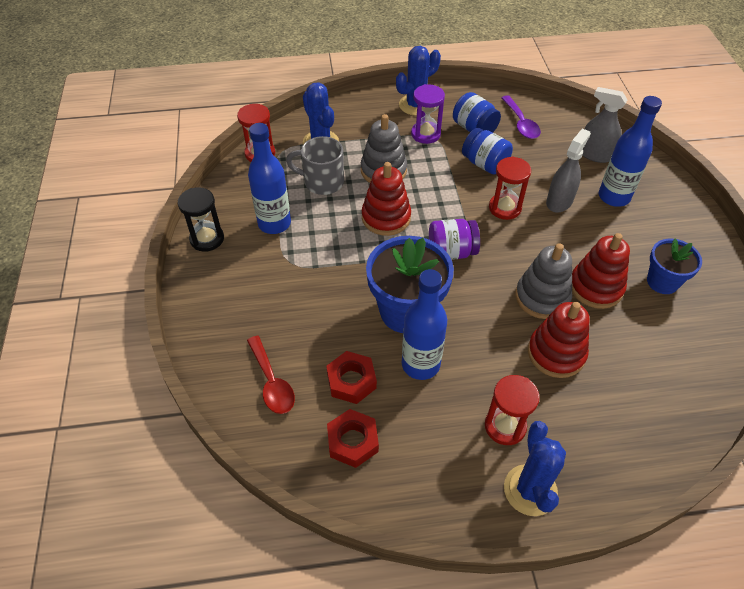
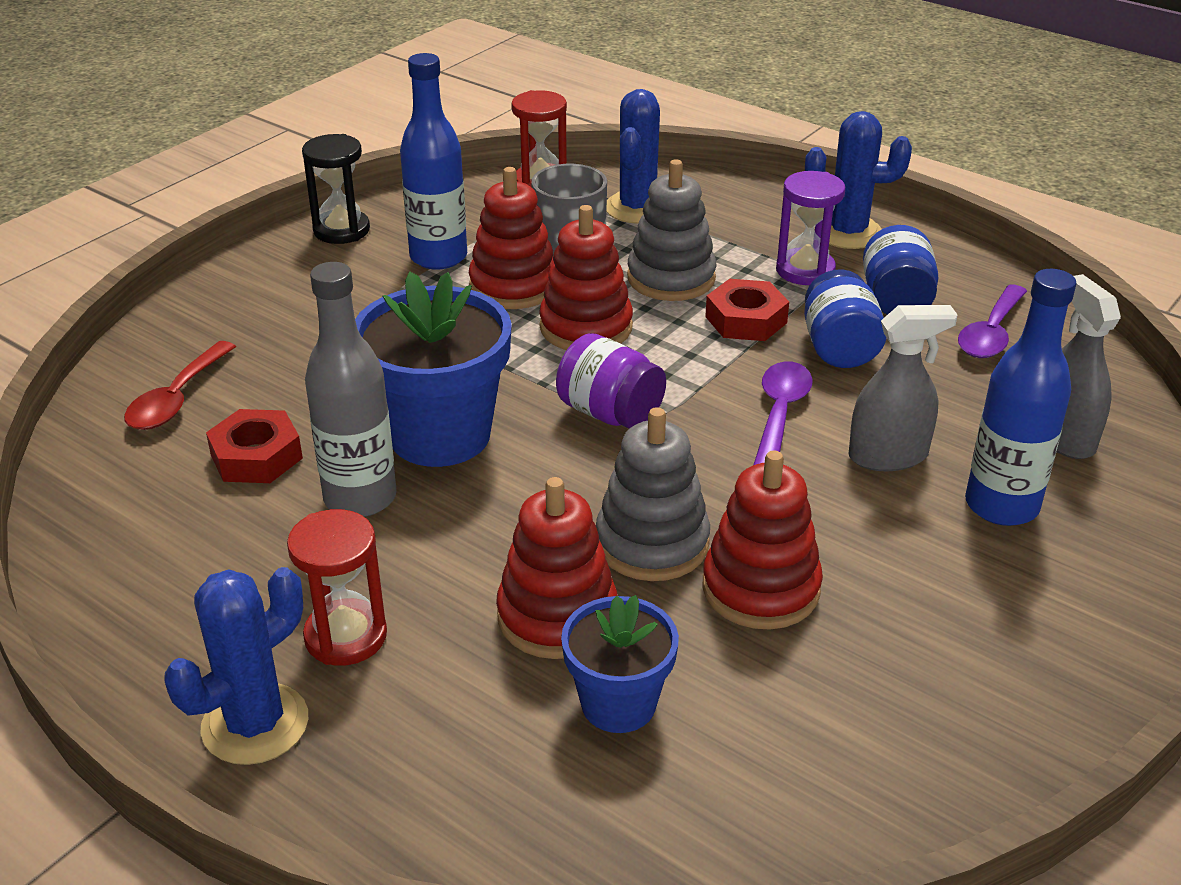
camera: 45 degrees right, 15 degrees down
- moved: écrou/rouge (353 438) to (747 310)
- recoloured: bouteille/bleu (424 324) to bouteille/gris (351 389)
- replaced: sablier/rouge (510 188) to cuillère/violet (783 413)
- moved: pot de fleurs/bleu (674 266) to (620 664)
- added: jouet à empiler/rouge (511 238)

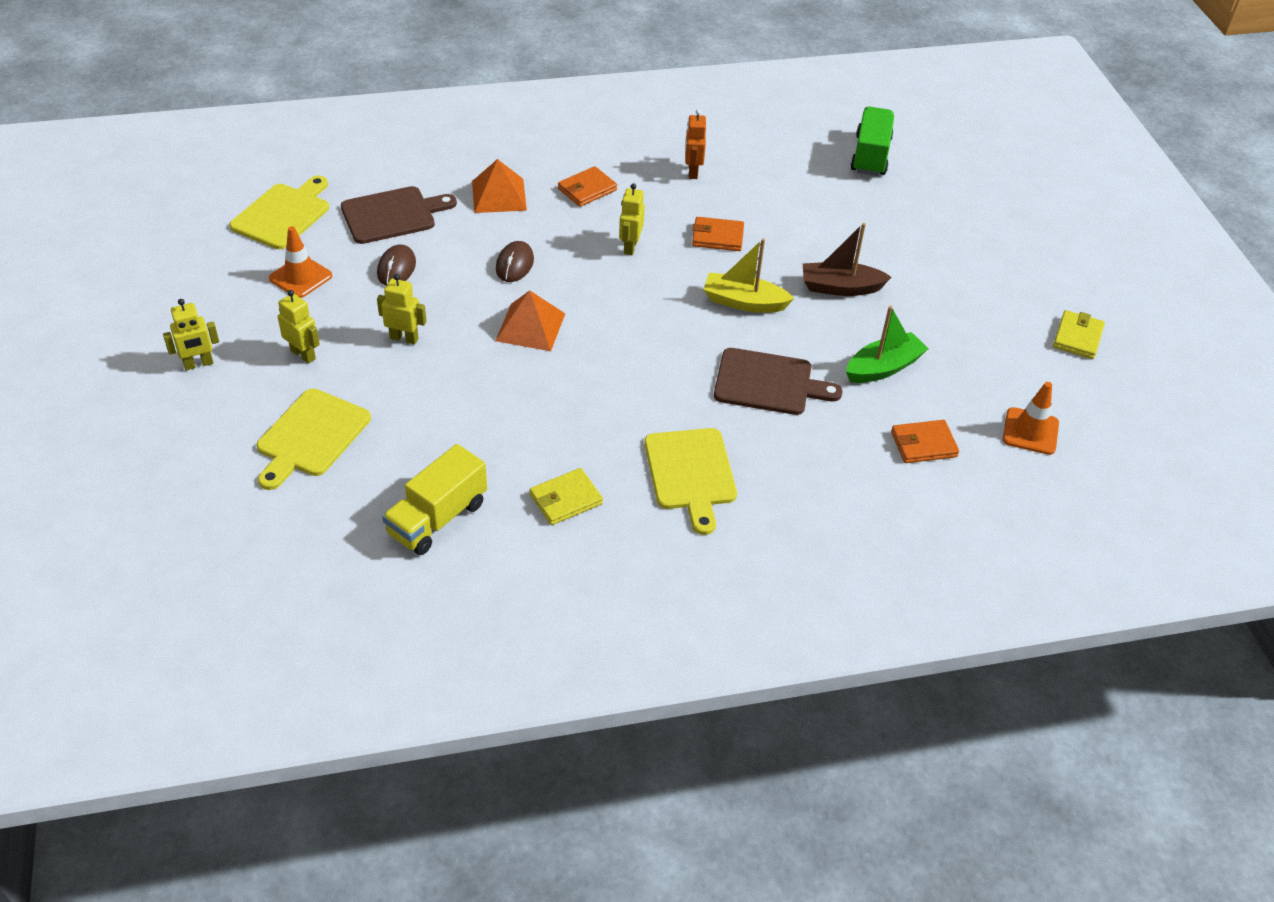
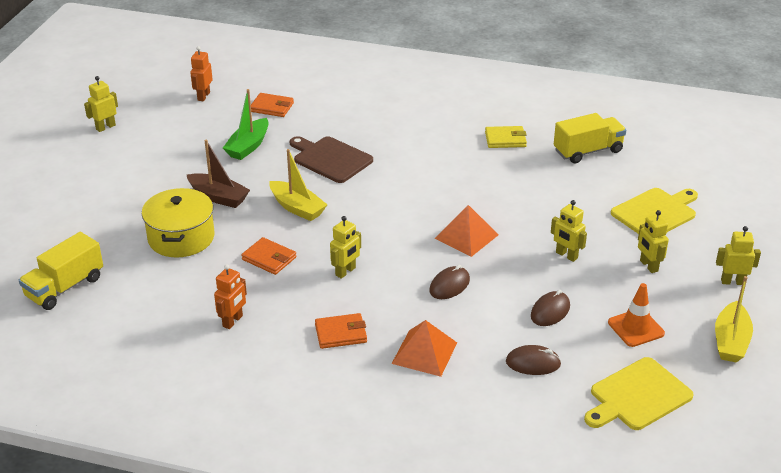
camera: 150 degrees left, 10 degrees down
- replaced: planche à découper/marron (399 215) to souris/marron (533 360)
- removed: planche à découper/jaune (690 481)
- turned: bateau/vert (887 344) = (246 124) 60 degrees counterclockwise
- recoloured: camion/vert (872 141) to camion/jaune (61 271)
- replaced: cône de chantier/orange (1031 418) to robot/orange (201 73)
- replaced: portefeuille/jaune (1079 334) to robot/jaune (101 104)
- added: marmite/jaune (178 223)
- added: bateau/jaune (734 319)

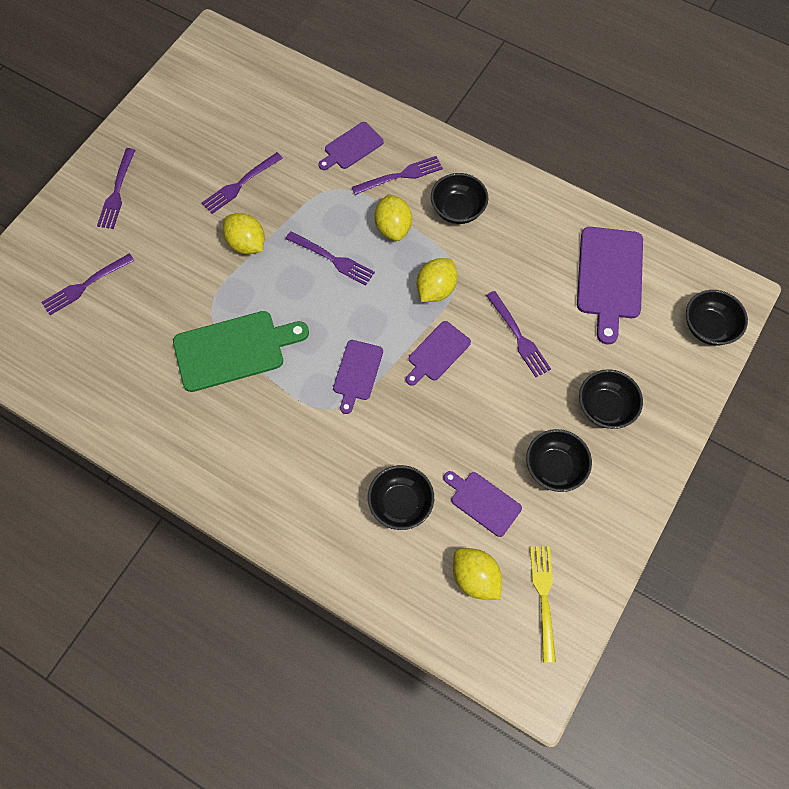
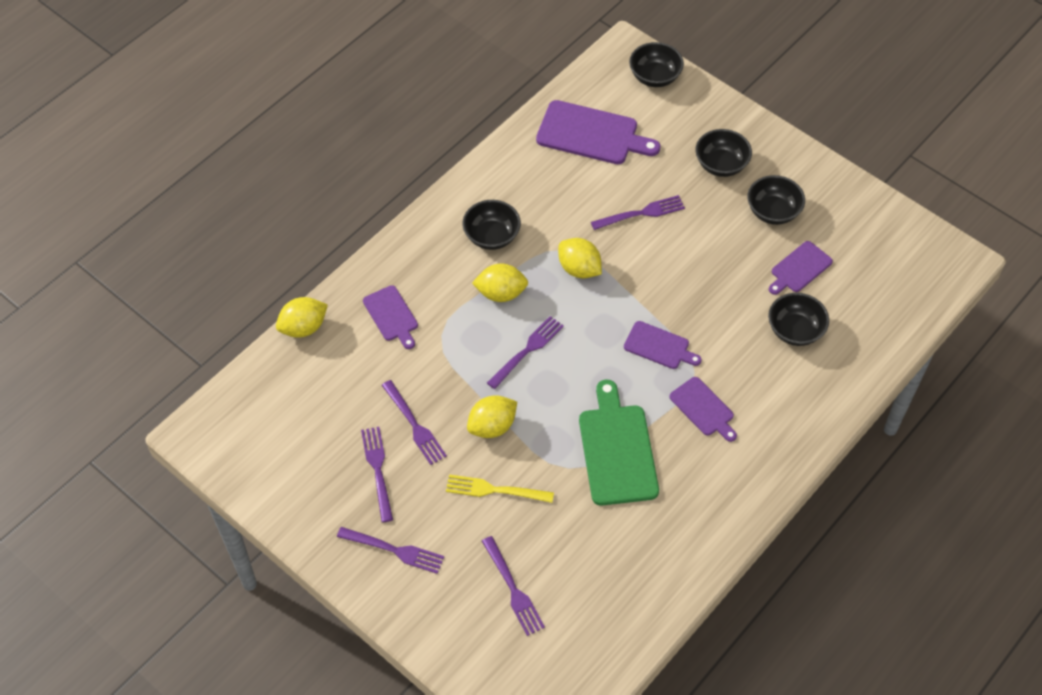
camera: 80 degrees left, 10 degrees down
- moved: fourchette/violet (397 175) to (377 474)
- moved: planche à découper/violet (438 353) to (703 409)
- moved: citron/jaune (477 574) to (302 317)
- moved: fourchette/jaune (543 604) to (500 488)

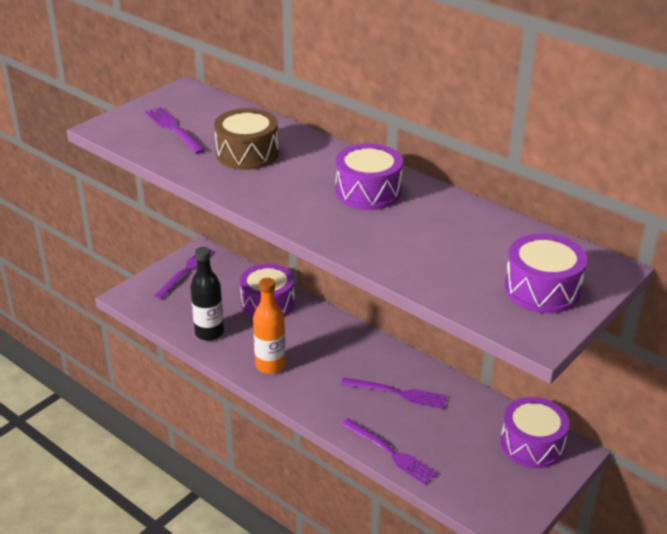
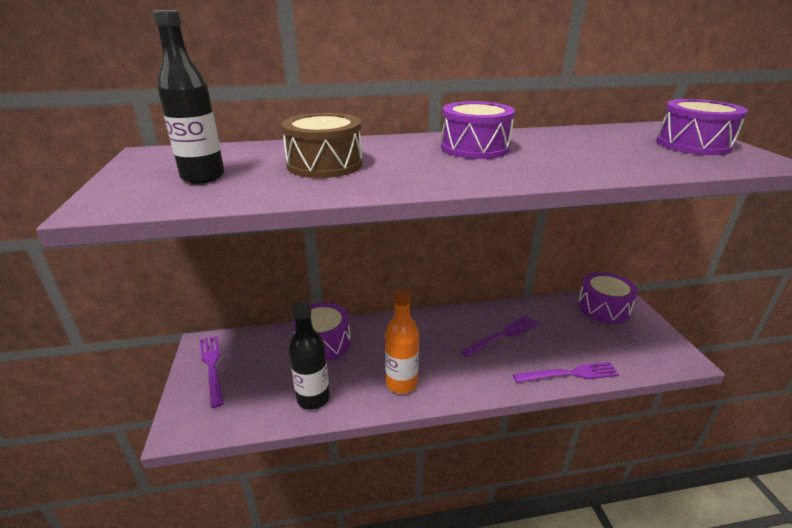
camera: 50 degrees left, 5 degrees down
- replaced: fourchette/violet (175 130) to bouteille/noir (188 96)

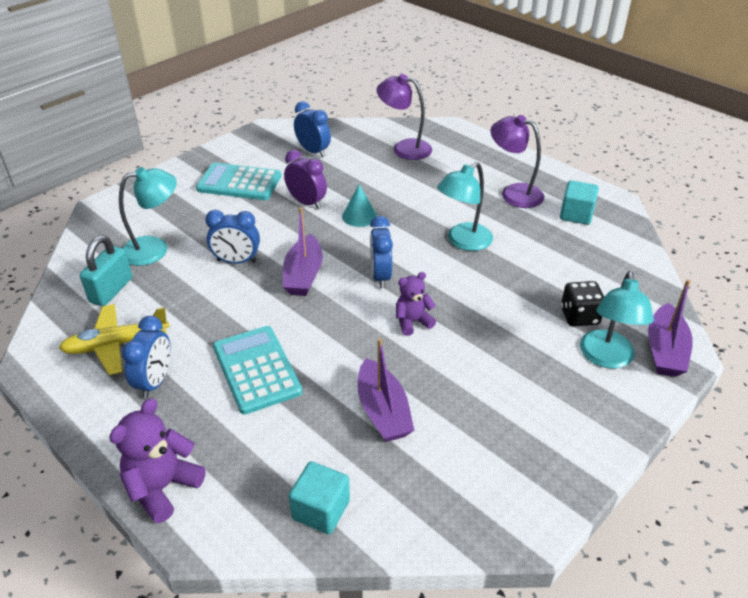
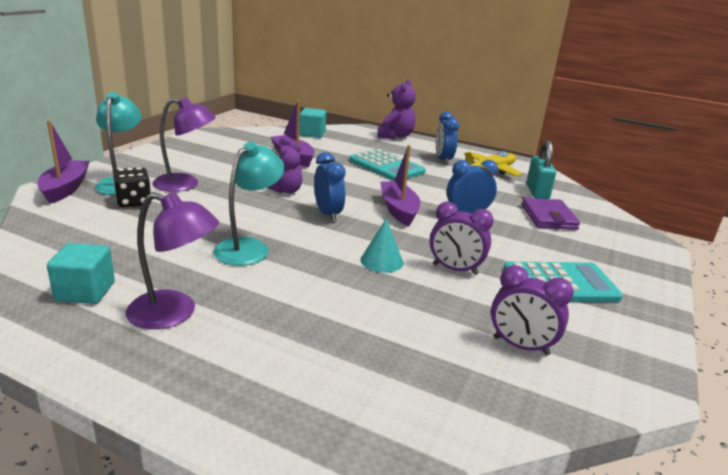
camera: 160 degrees right, 15 degrees down
- replaced: lampe/turquoise (148 216) to portefeuille/violet (551 214)
- recoloured: réveil/bleu (312 129) to réveil/violet (532 310)
- moved: lampe/violet (404 117) to (184 144)

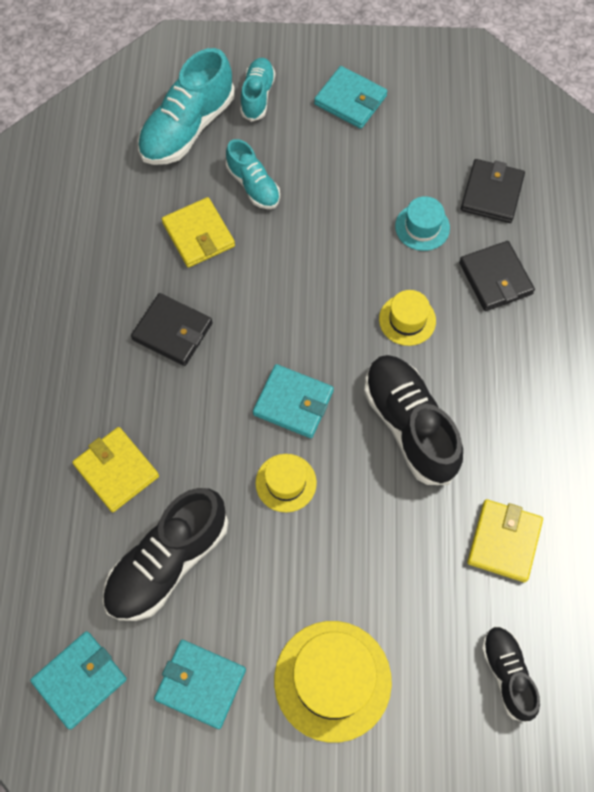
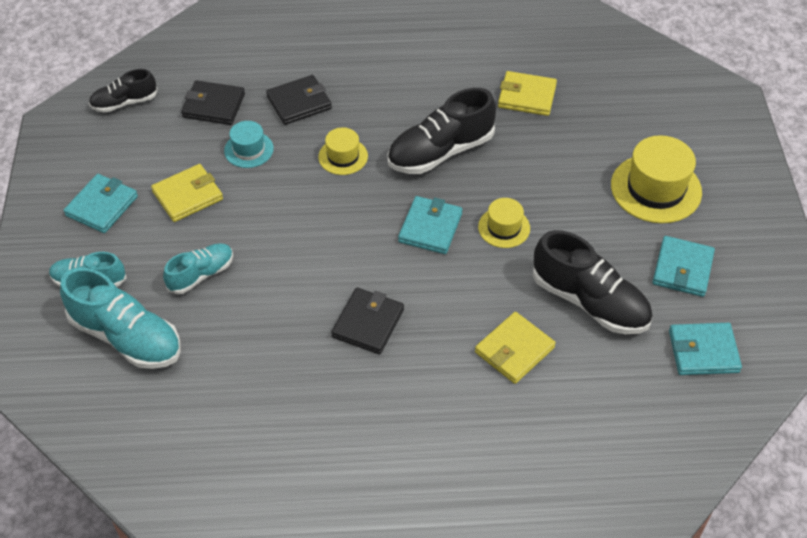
camera: 95 degrees left, 15 degrees down
- turned: portefeuille/turquoise (78 680) = (705 349) 45 degrees counterclockwise
- moved: portefeuille/jaune (198 232) to (187 193)
- moved: chaussure/noir (510 674) to (123 91)

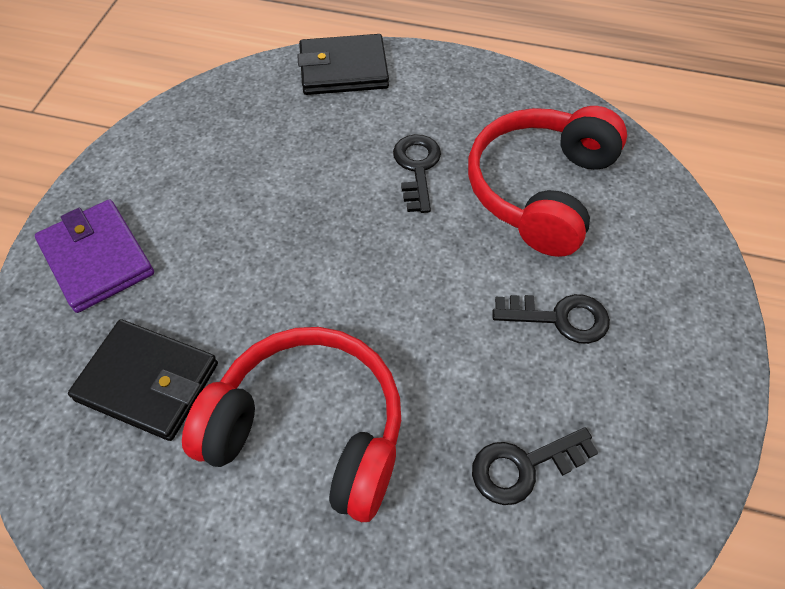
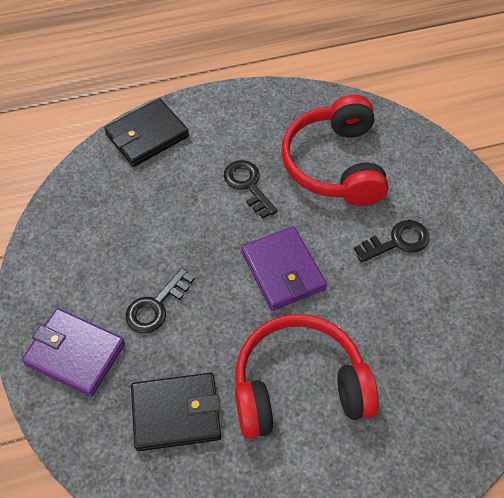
camera: 30 degrees left, 0 degrees up
- moved: clé/noir (535 466) to (160 300)
- added: portefeuille/violet (284 268)

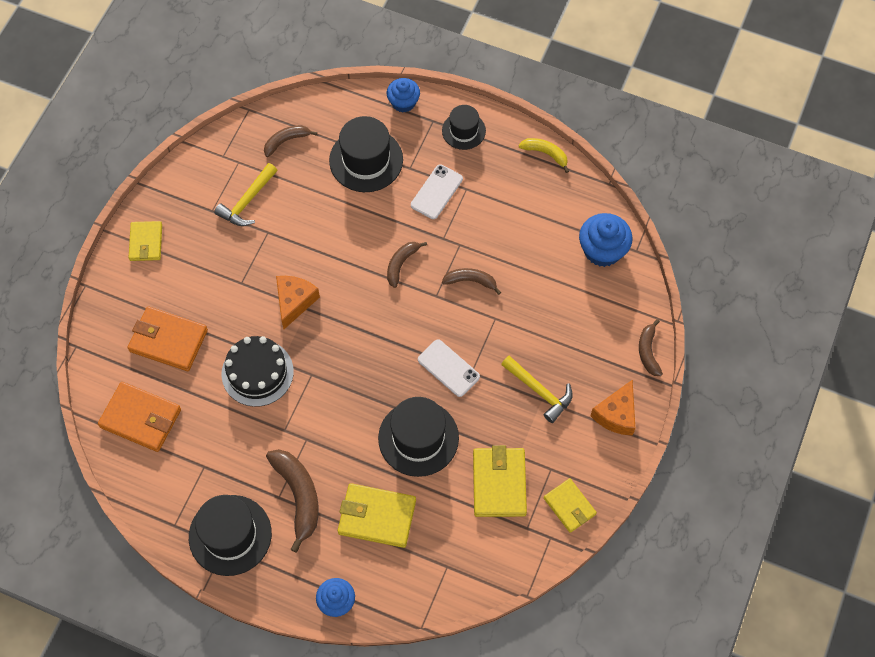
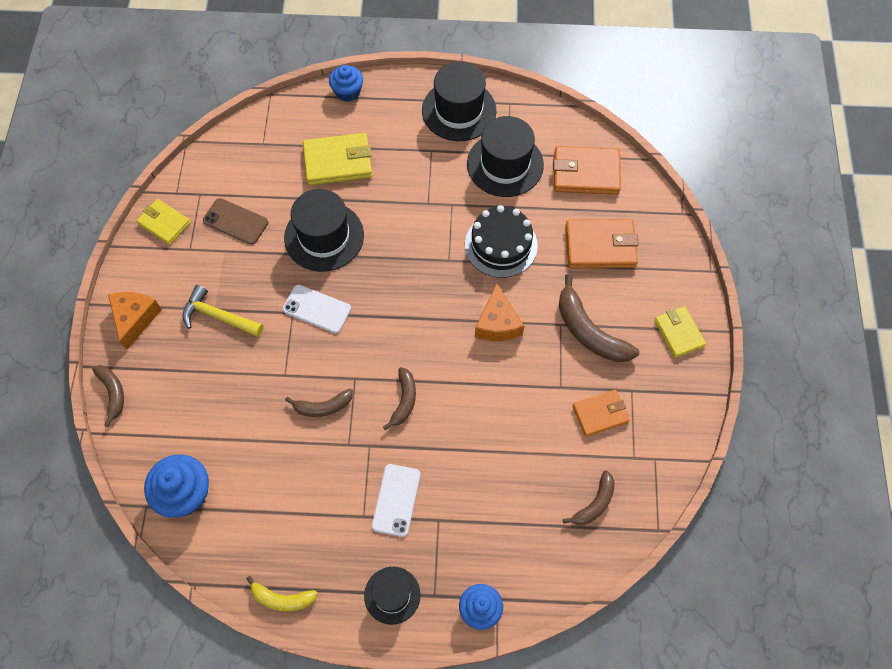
camera: 160 degrees right, 0 degrees up
- replaced: marteau/jaune (245 194) to portefeuille/orange (600 413)
- moved: banane/marron (292 501) to (599 318)
- moved: chapeau/noir (366 154) to (505 156)
- replaced: portefeuille/jaune (500 481) to téléphone/marron (235 221)

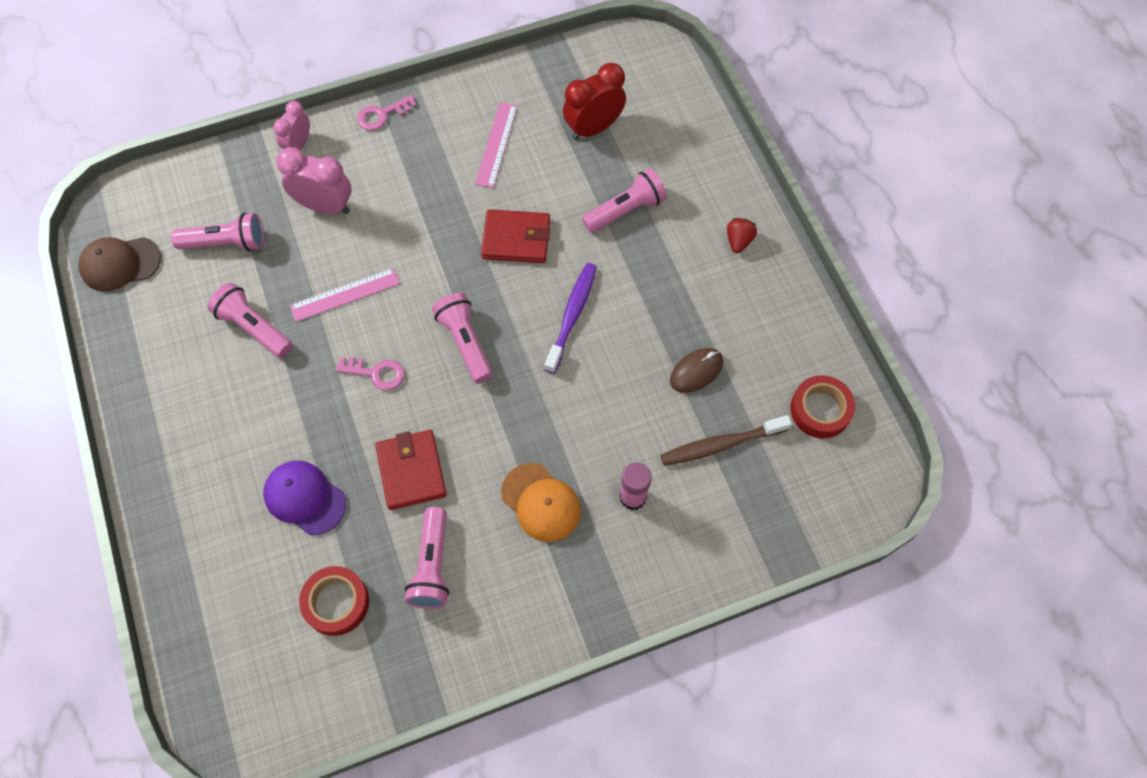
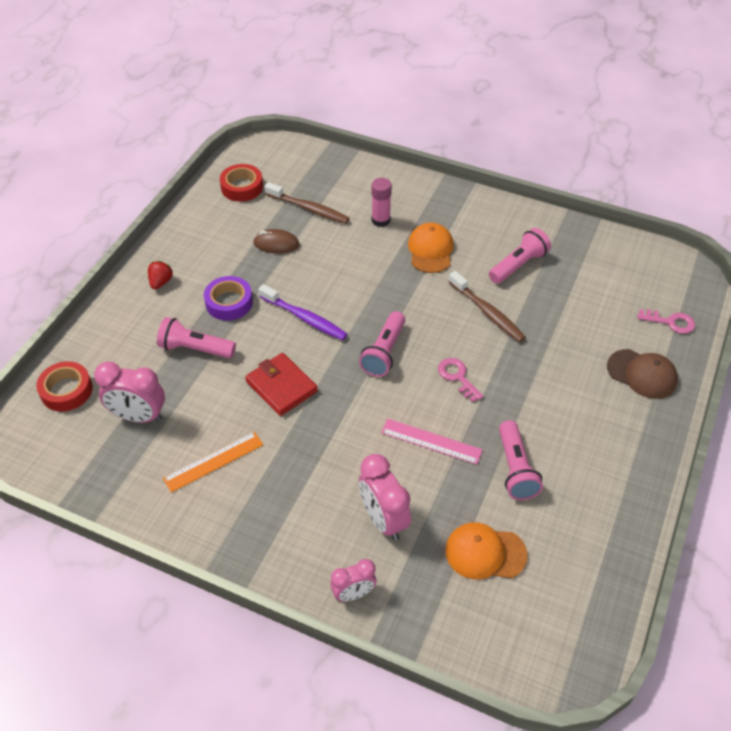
camera: 135 degrees left, 15 degrees down
- moved: casquette/marron (119 264) to (642 374)
- replaced: lampe de poche/rose (217 232) to casquette/orange (486 550)
- removed: casquette/violet (304 498)
- moved: ruban adhésif/rouge (334 601) to (64 386)
- moved: clé/rose (387 113) to (666 321)
- replaced: portefeuille/rouge (411 470) to brosse à dents/marron (487 306)
- recoloured: règle/rose (496 145) to règle/orange (213 462)
- turned: brosse à dents/violet (570 318) = (303 312) 120 degrees counterclockwise
- recoloured: réveil/rouge (594 101) to réveil/rose (129 392)
- turned: fraise/rouge (742 235) = (160 275) 135 degrees clockwise
- added: ruban adhésif/violet (228 298)

